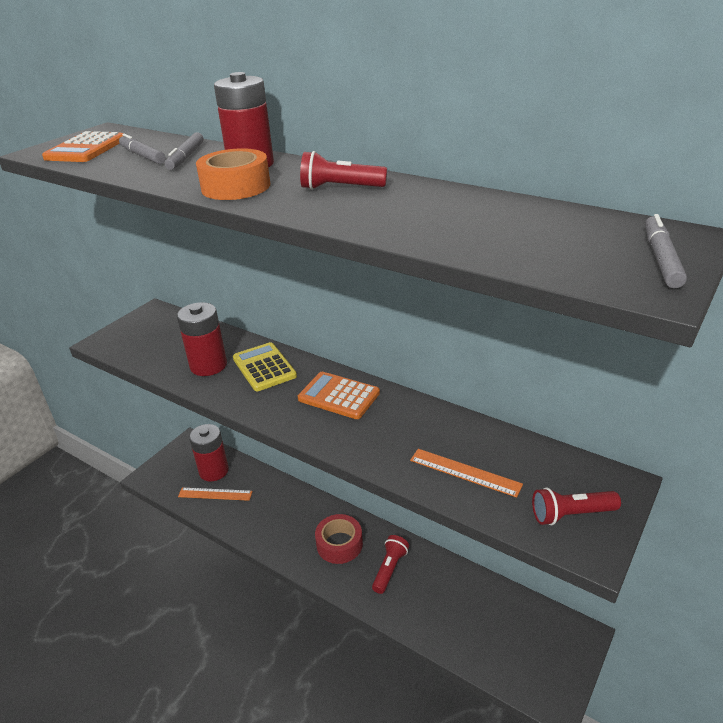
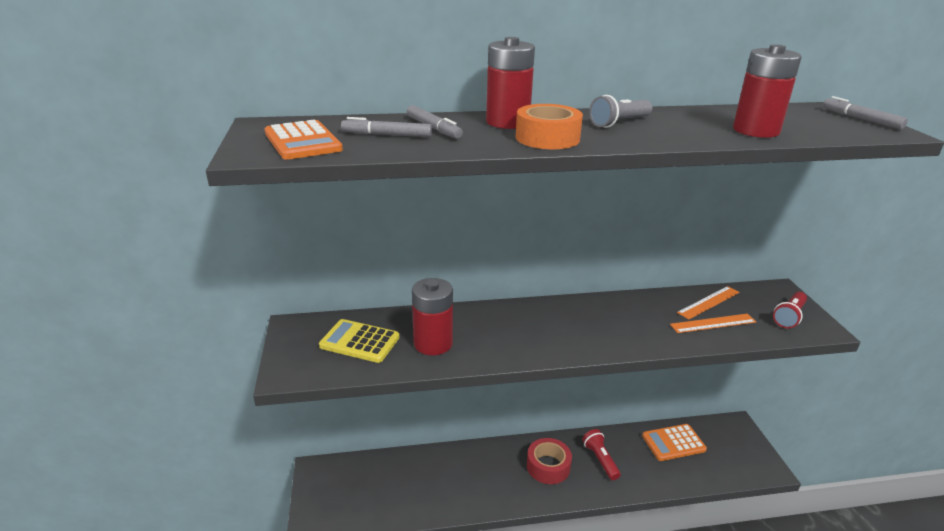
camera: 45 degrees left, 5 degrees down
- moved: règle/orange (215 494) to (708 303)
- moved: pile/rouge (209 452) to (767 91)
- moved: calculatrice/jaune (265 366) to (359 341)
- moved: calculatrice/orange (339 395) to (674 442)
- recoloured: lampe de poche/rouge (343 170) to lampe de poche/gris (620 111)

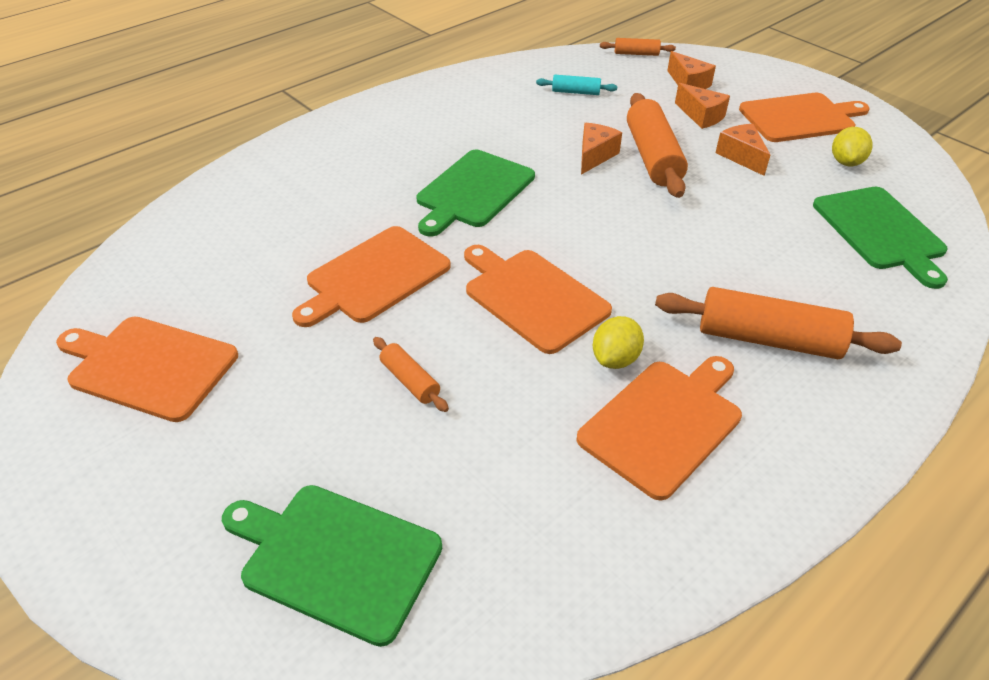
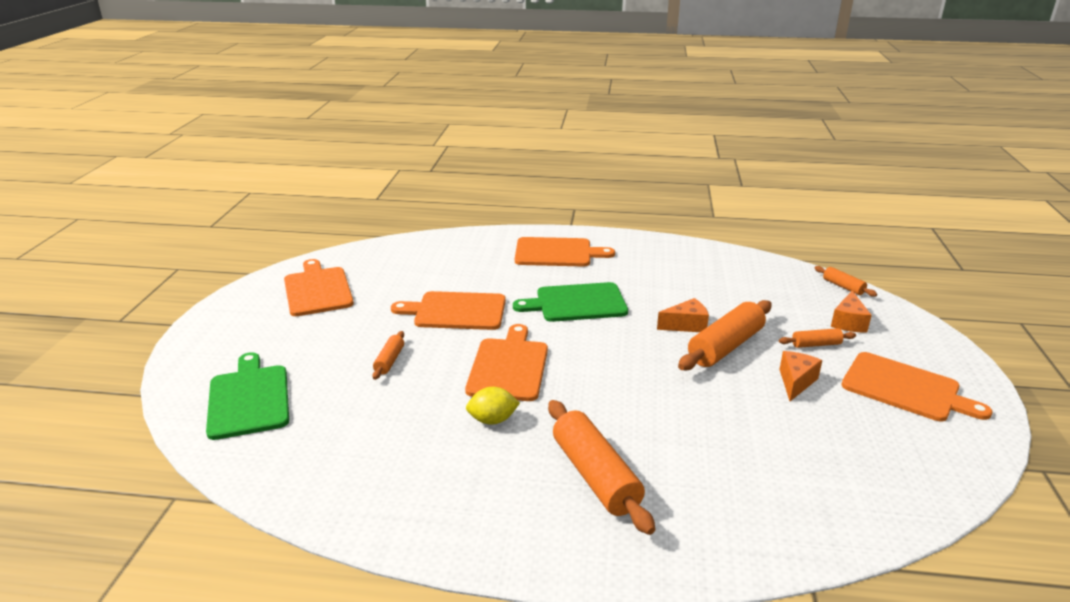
camera: 50 degrees right, 15 degrees down
- removed: rouleau à pâtisserie/turquoise (576 85)
- moved: planche à découper/orange (659 428) to (565 252)
- replaced: fromage/orange (702 106) to rouleau à pâtisserie/orange (817 338)
- removed: planche à découper/vert (880 238)
- removed: citron/jaune (852 146)

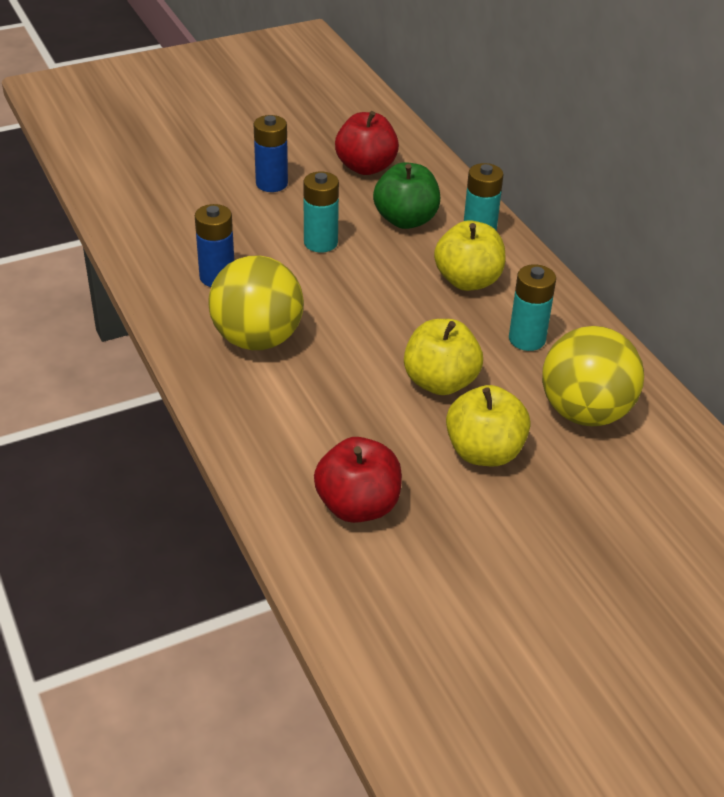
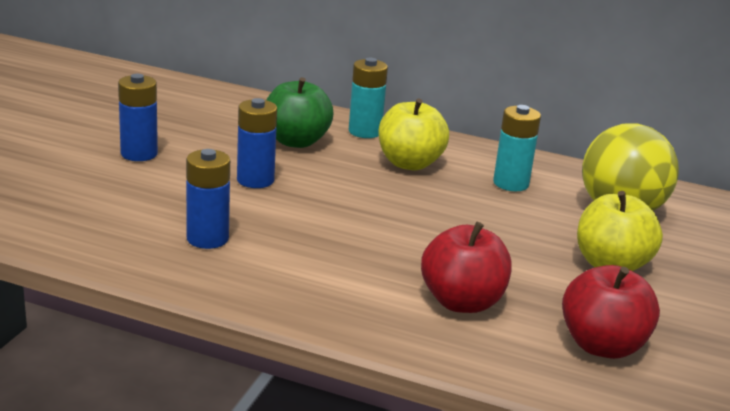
camera: 45 degrees left, 15 degrees down
- removed: balle/jaune (256 302)
- recoloured: pile/turquoise (321 212) to pile/bleu (257 143)
- moved: pomme/rouge (367 143) to (466 267)
- removed: pomme/jaune (443 357)

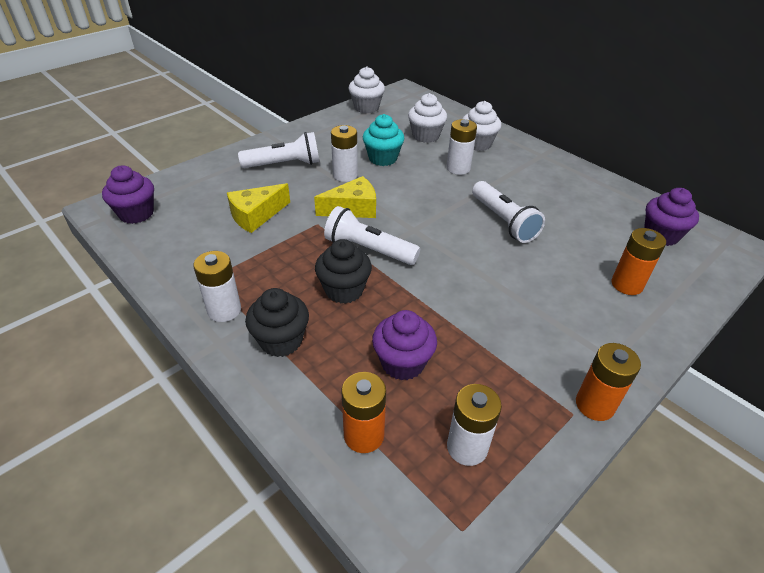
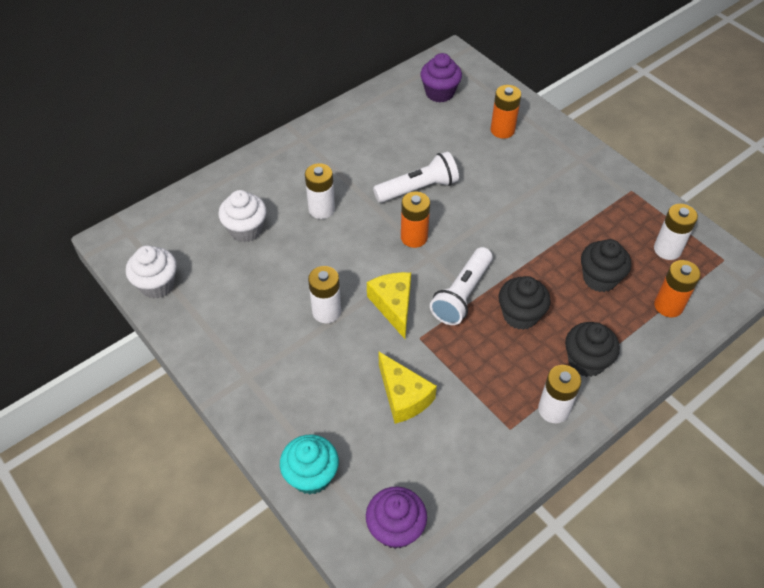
camera: 85 degrees left, 10 degrees up
- removed: lampe de poche/blanc (279 150)
- moved: muffin/turquoise (383 140) to (309 465)
- recoloured: muffin/violet (404 345) to muffin/noir (606 265)
- removed: muffin/blanc (481 126)
- moved: pile/orange (608 382) to (415 219)

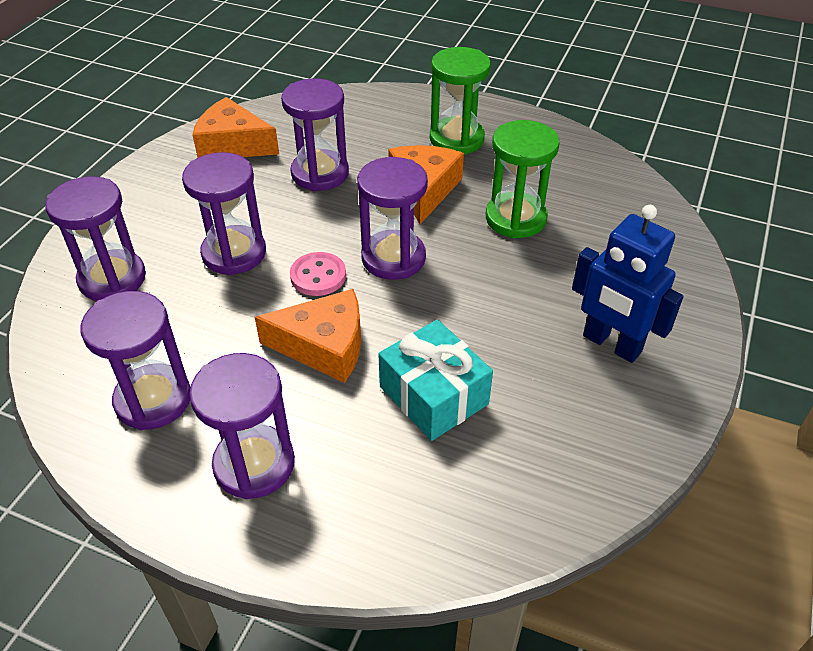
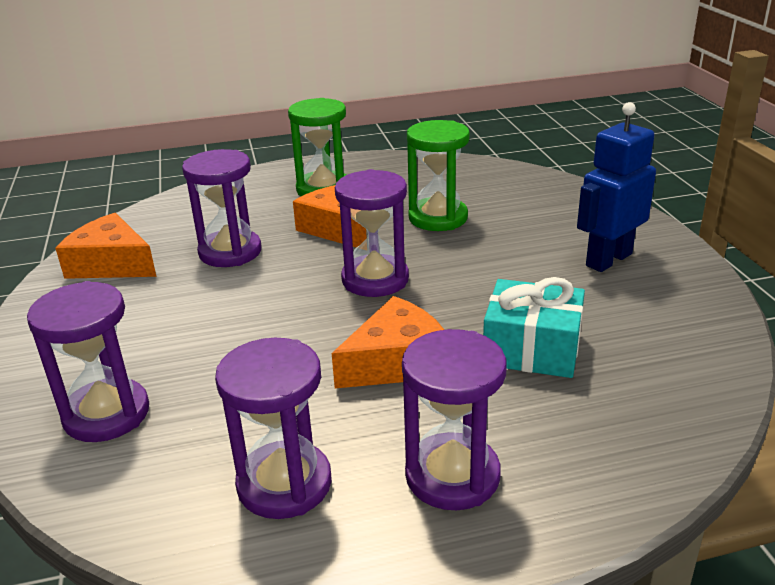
camera: 35 degrees left, 15 degrees down
- removed: sablier/violet (224 213)
- turned: fromage/orange (236 127) = (105 246) 45 degrees clockwise
- removed: bouton/rose (318 274)
- turned: robot/bleu (628 284) = (616 187) 135 degrees clockwise

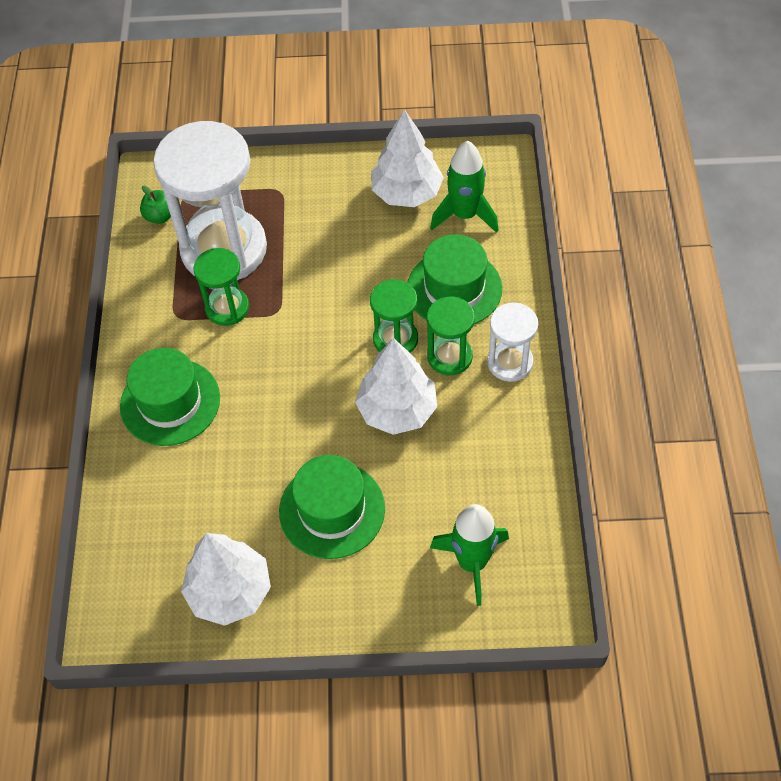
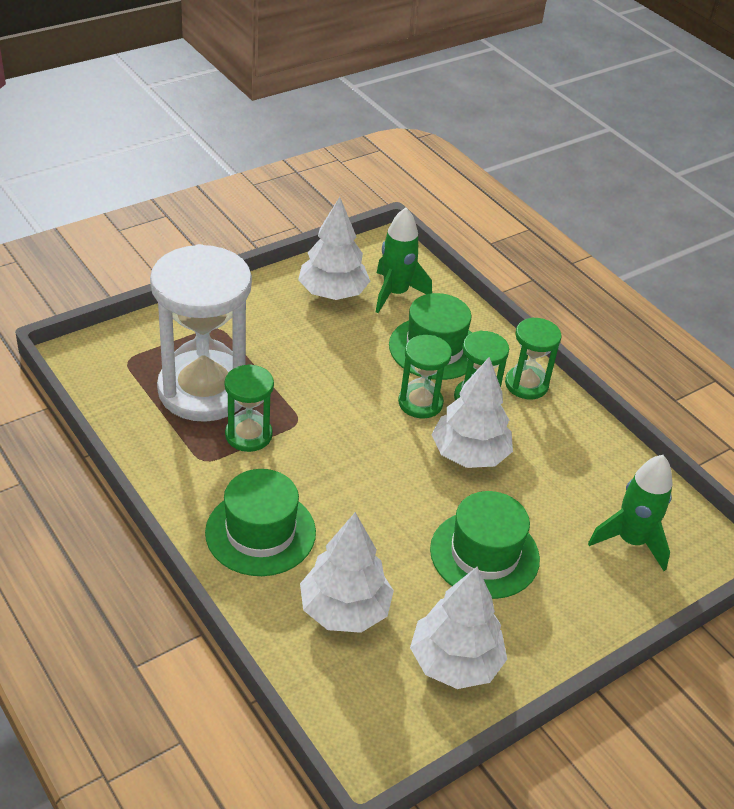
camera: 40 degrees left, 15 degrees down
- removed: pomme/vert (155 205)
- recoloured: sablier/blanc (512 342) to sablier/vert (533 358)
- added: arbre/blanc (347 572)

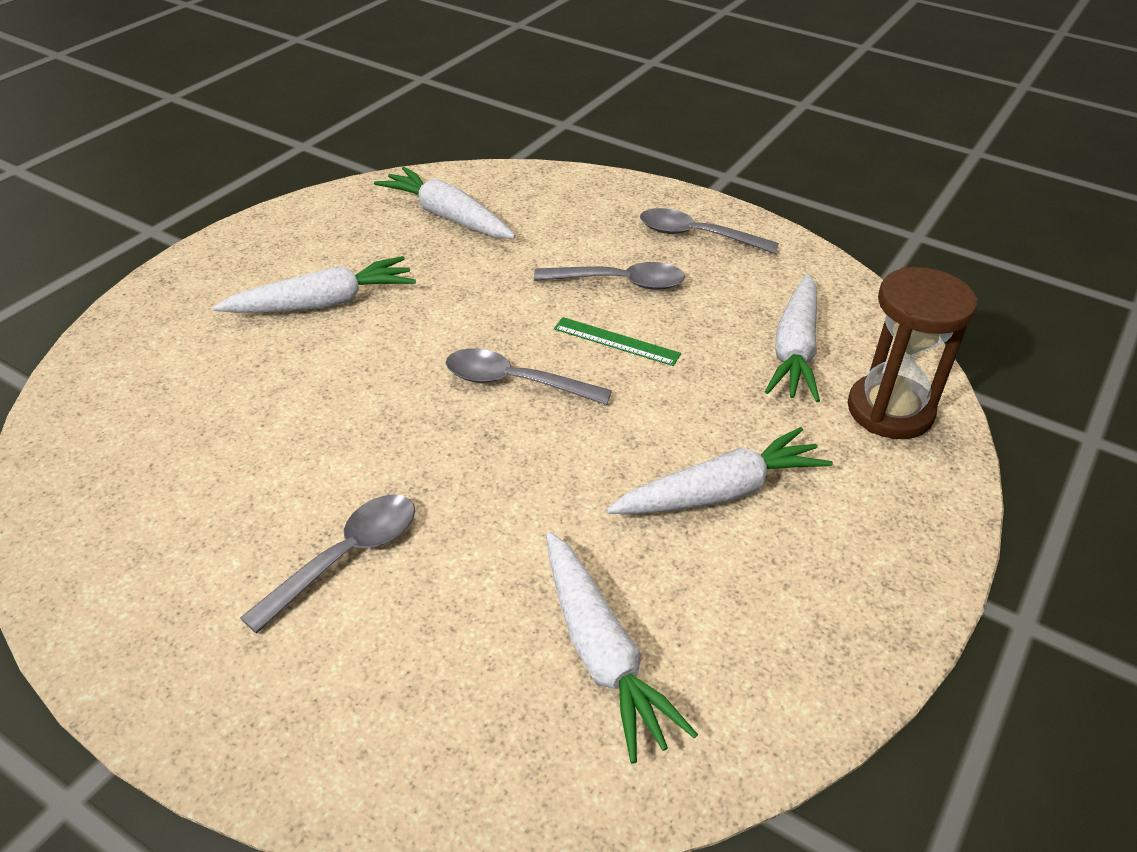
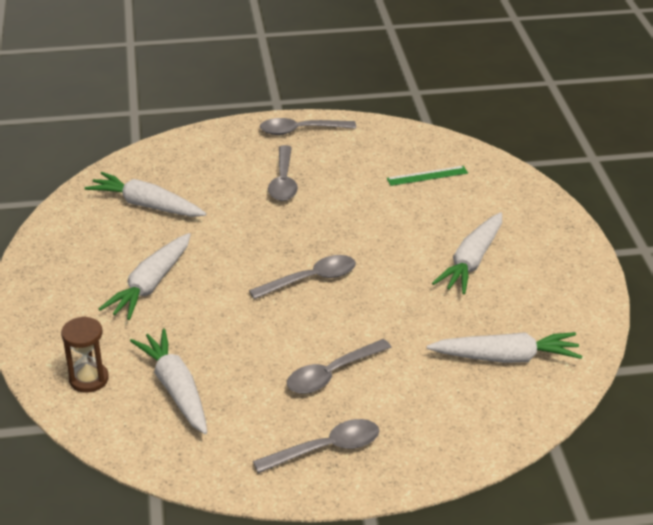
camera: 140 degrees right, 5 degrees down
- moved: règle/vert (617 341) to (427 176)
- resized: sablier/marron (912 353) = (85 354) x0.64
- added: cuillère/gris (308 126)

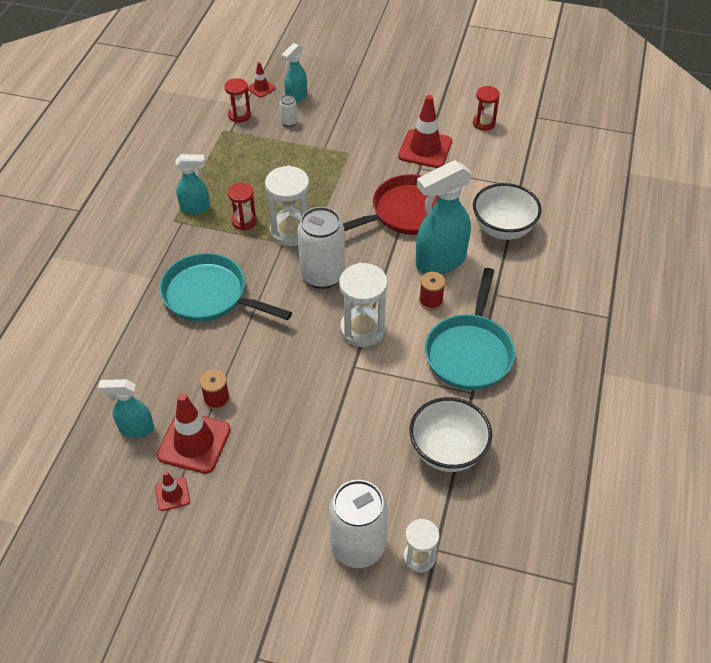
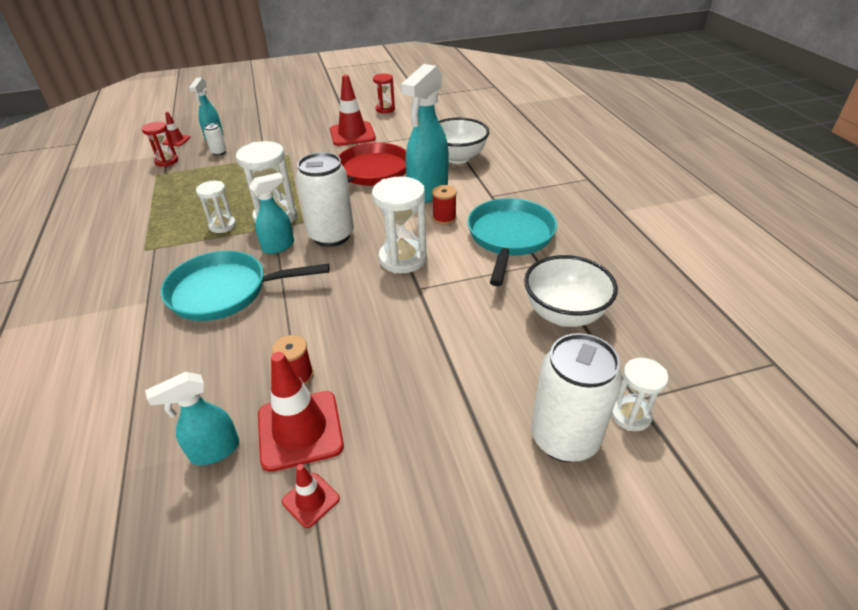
camera: 30 degrees left, 10 degrees down
- moved: vaporisateur/turquoise (193 184) to (271 213)
- recoloured: sablier/rouge (242 206) to sablier/blanc (216 207)
- turned: poêle/turquoise (470 329) = (512 242) 150 degrees counterclockwise

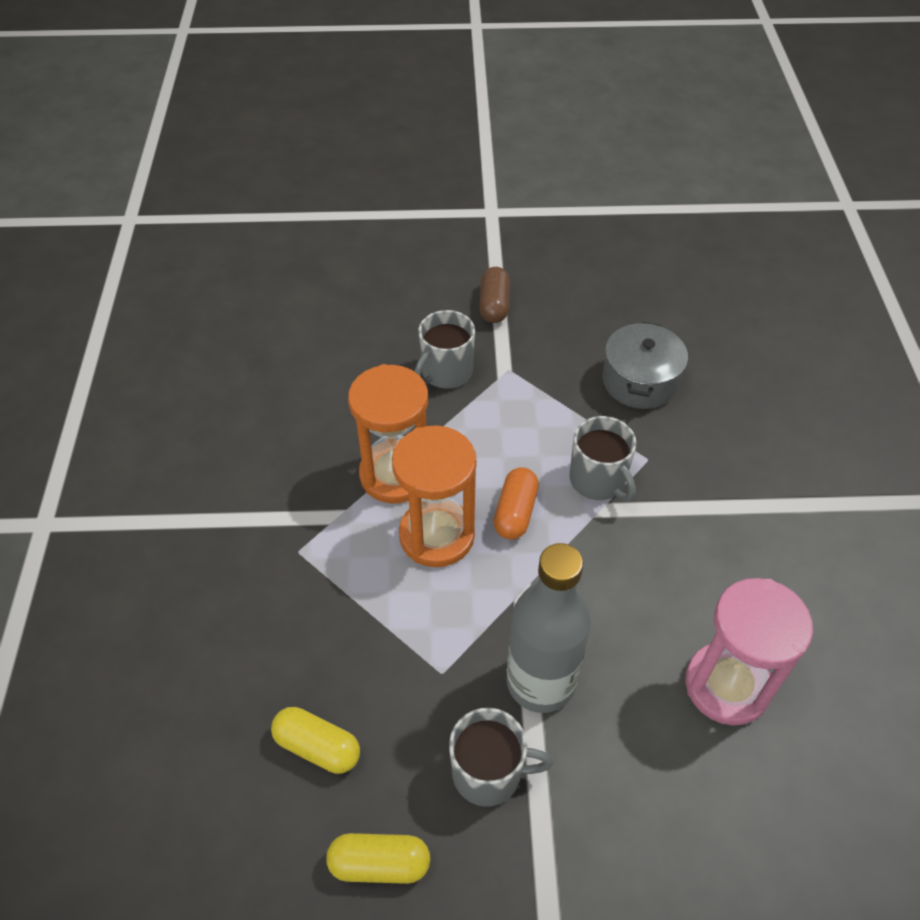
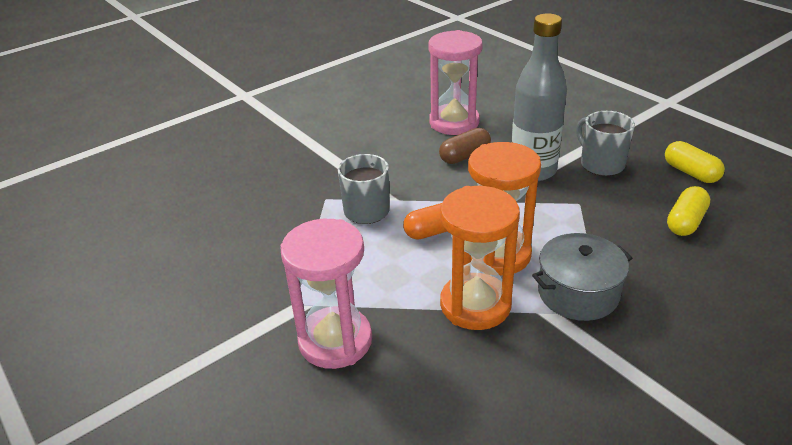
camera: 125 degrees left, 15 degrees down
- turned: gélule/jaune (315 740) = (688 211) 45 degrees clockwise
- replaced: tasse/gris (444 349) to sablier/rose (326 294)
- moved: gélule/marron (494 295) to (465 146)
- moved: marmite/gris (645 365) to (582 277)

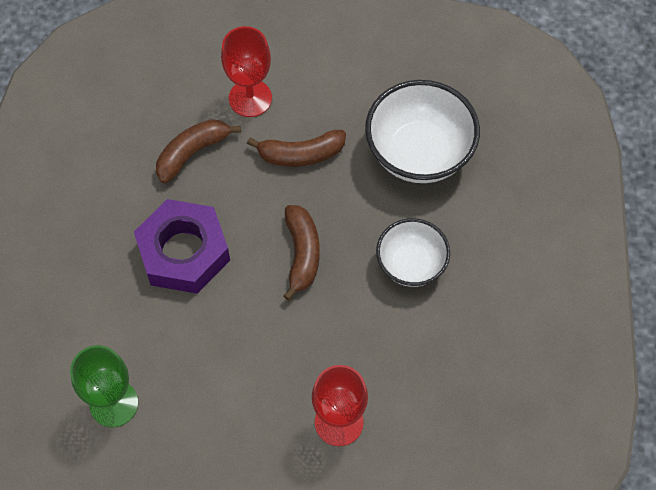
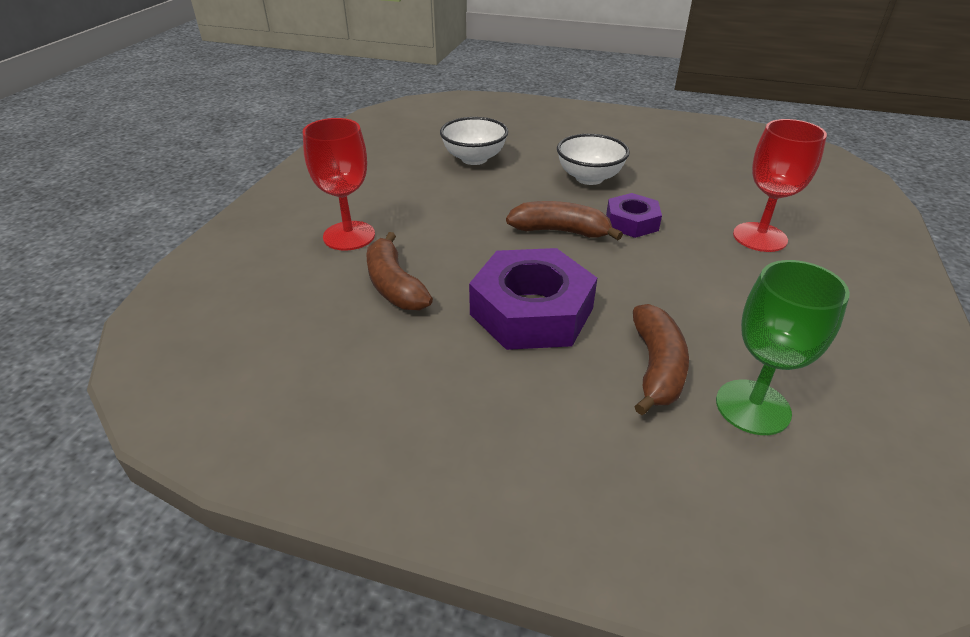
camera: 75 degrees left, 25 degrees down
- moved: banane/marron (296 148) to (661 359)
- resized: bol/blanc (422 131) = (474 141) x0.63
- added: écrou/violet (634 215)

